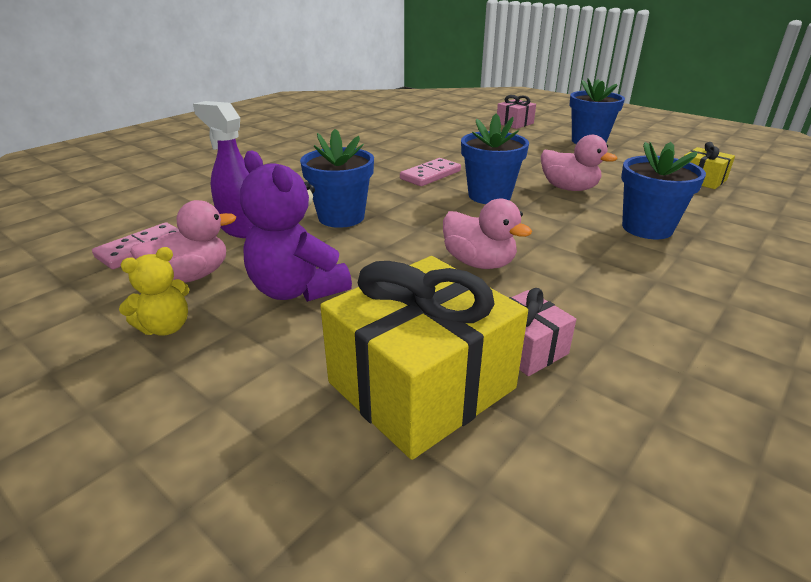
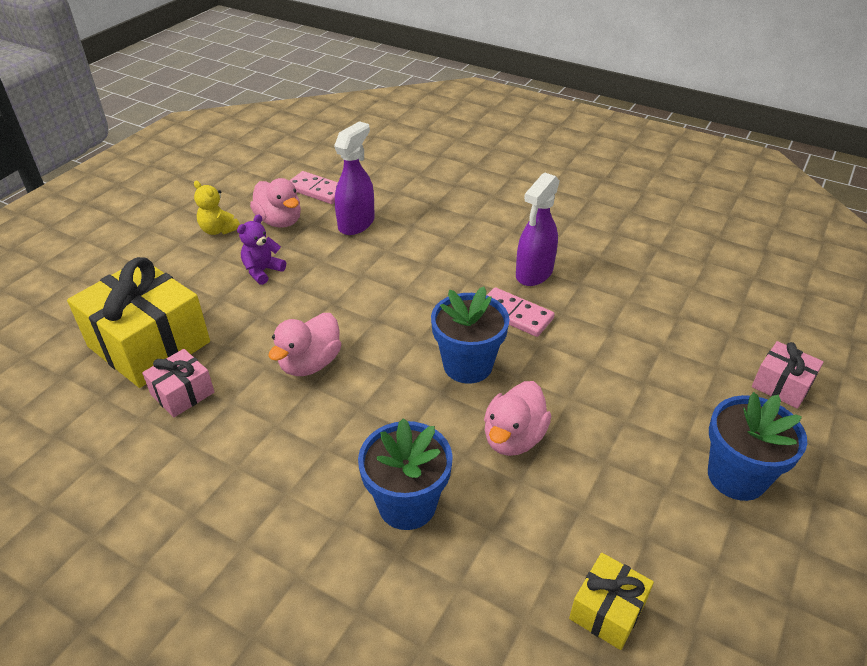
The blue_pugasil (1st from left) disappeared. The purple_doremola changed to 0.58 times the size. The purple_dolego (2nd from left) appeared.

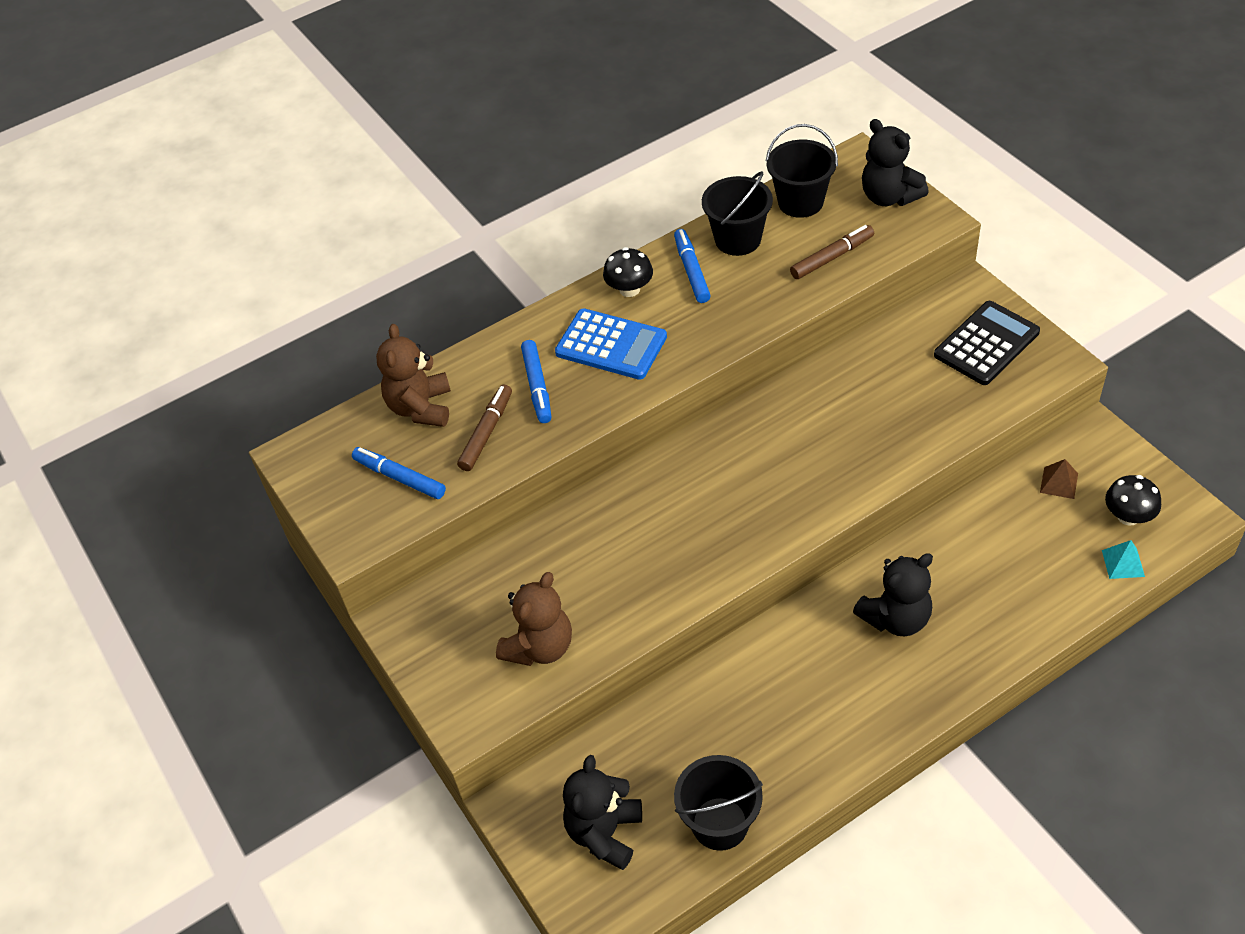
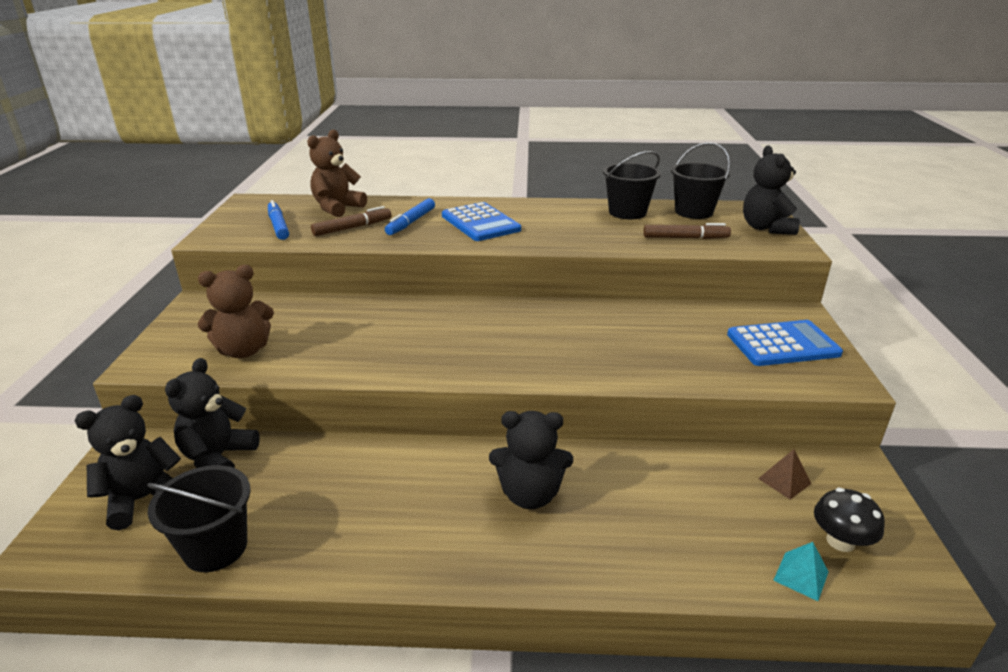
The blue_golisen (3rd from left) disappeared. The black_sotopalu (1st from left) disappeared. The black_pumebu became the blue_pumebu (2nd from left). The black_doremola (2nd from left) appeared.

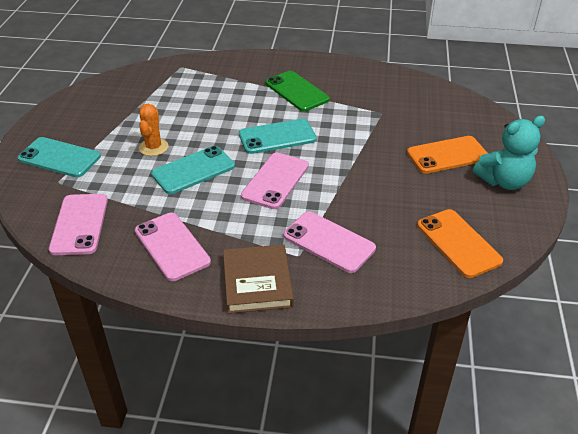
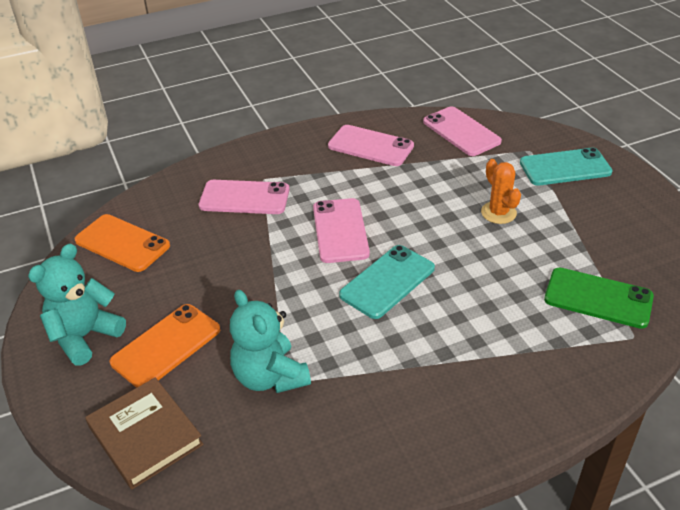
The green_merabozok moved. The turquoise_merabozok (2nd from left) disappeared. The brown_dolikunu moved. The turquoise_doremola (2nd from left) appeared.

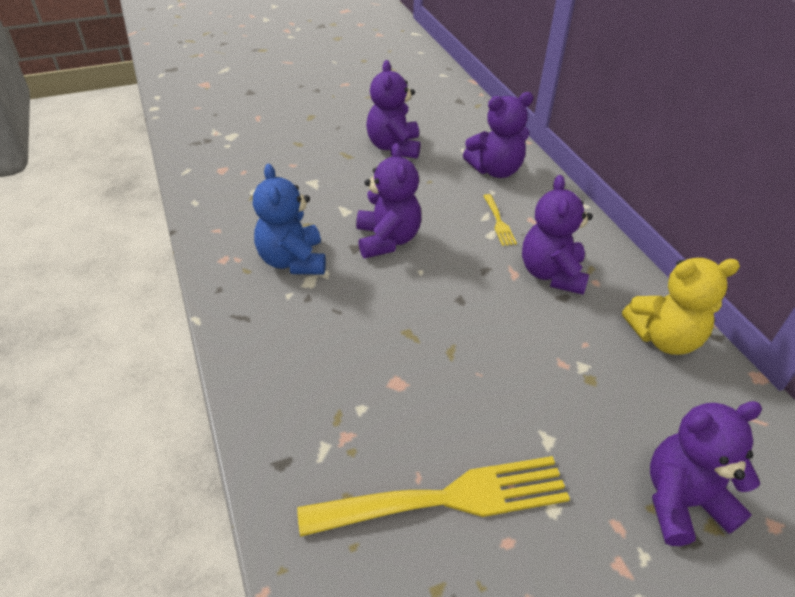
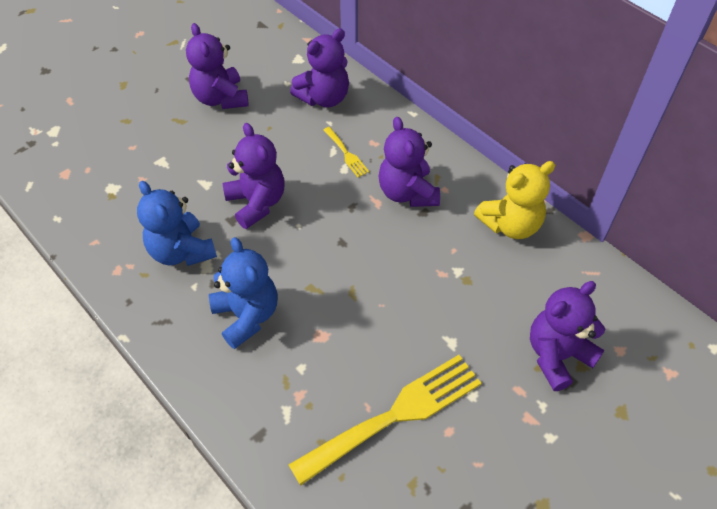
The blue_doremola (2nd from left) appeared.

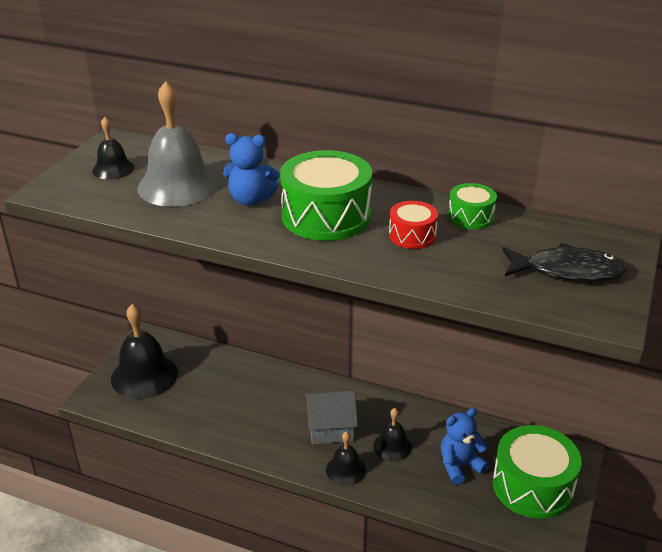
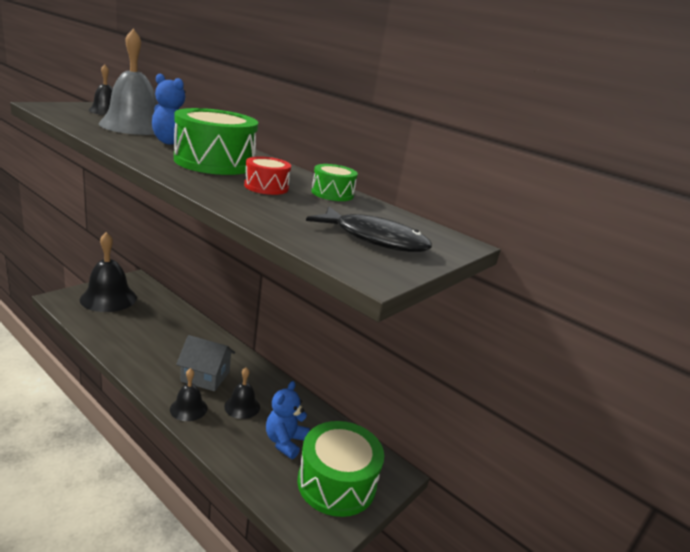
The blue_doremola (2nd from left) turned 60 degrees counterclockwise.

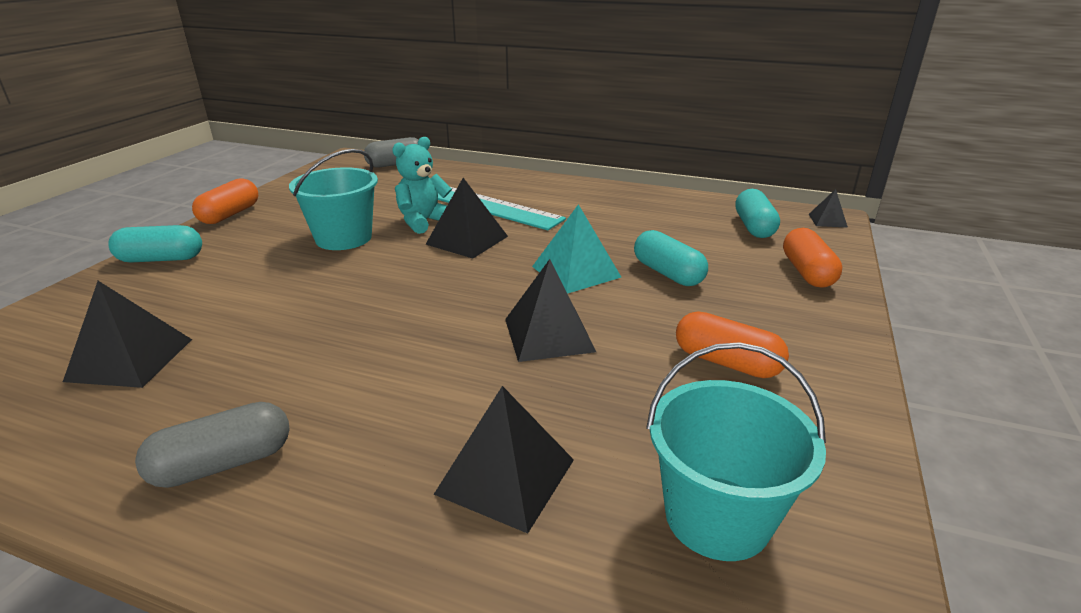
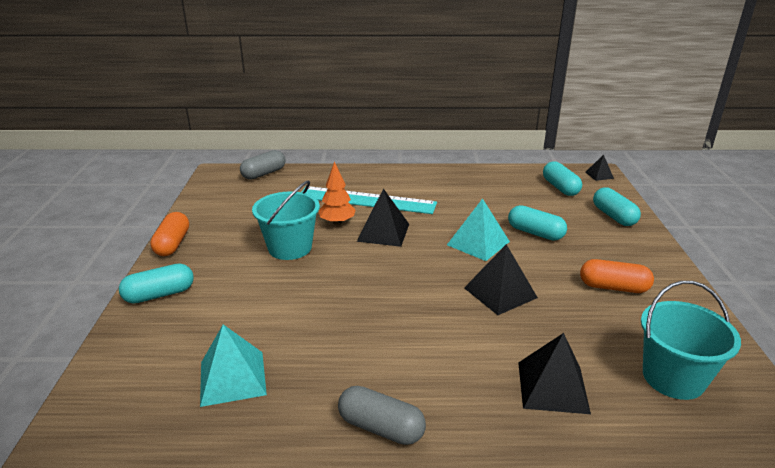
The turquoise_doremola was replaced by the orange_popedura. The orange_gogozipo (3rd from left) became the turquoise_gogozipo (4th from left). The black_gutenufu (1st from left) became the turquoise_gutenufu (1st from left). The grey_gogozipo (1st from left in the first image) turned 75 degrees clockwise.

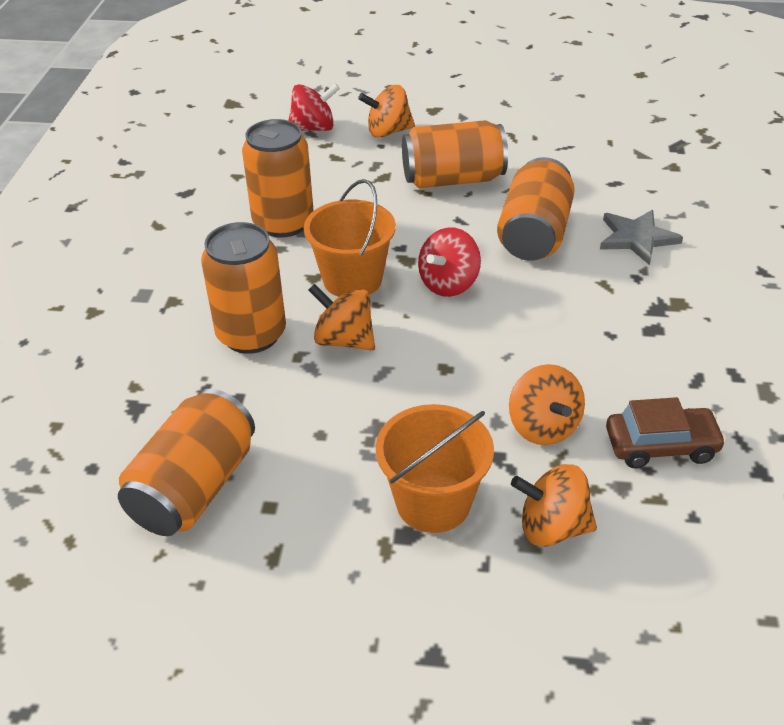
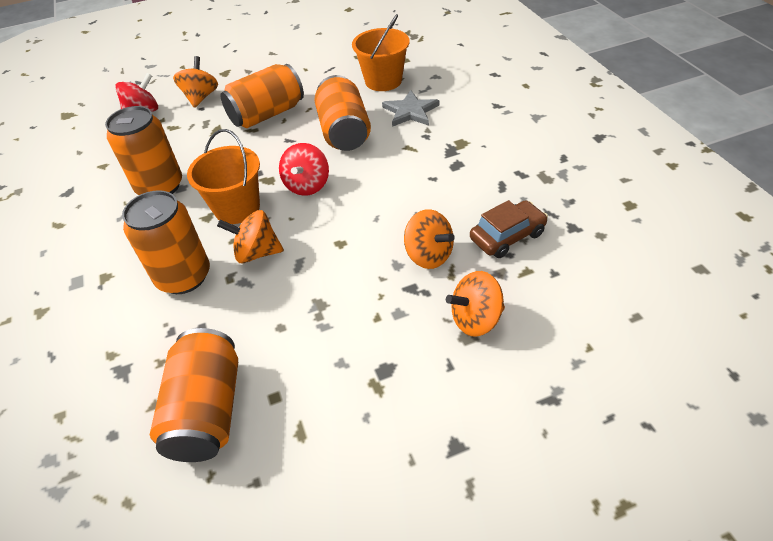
The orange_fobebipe (2nd from left in the first image) turned 135 degrees clockwise. The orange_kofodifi (2nd from left) moved.

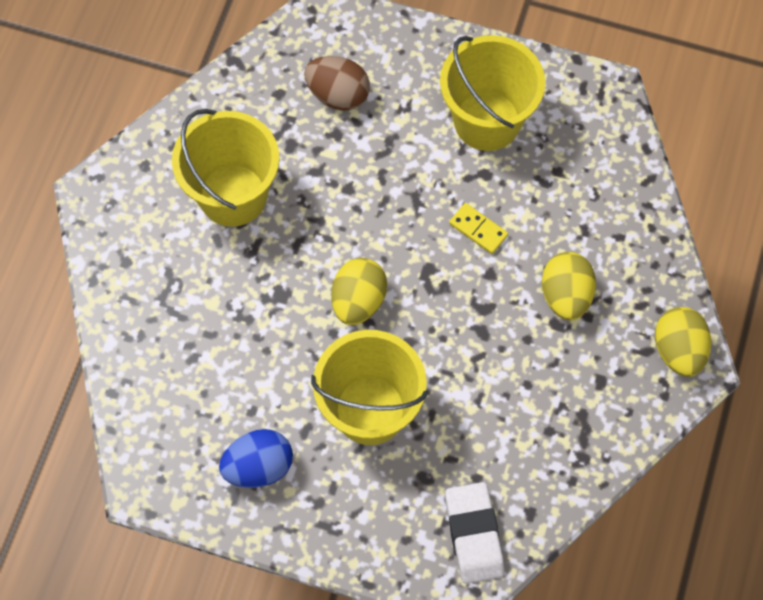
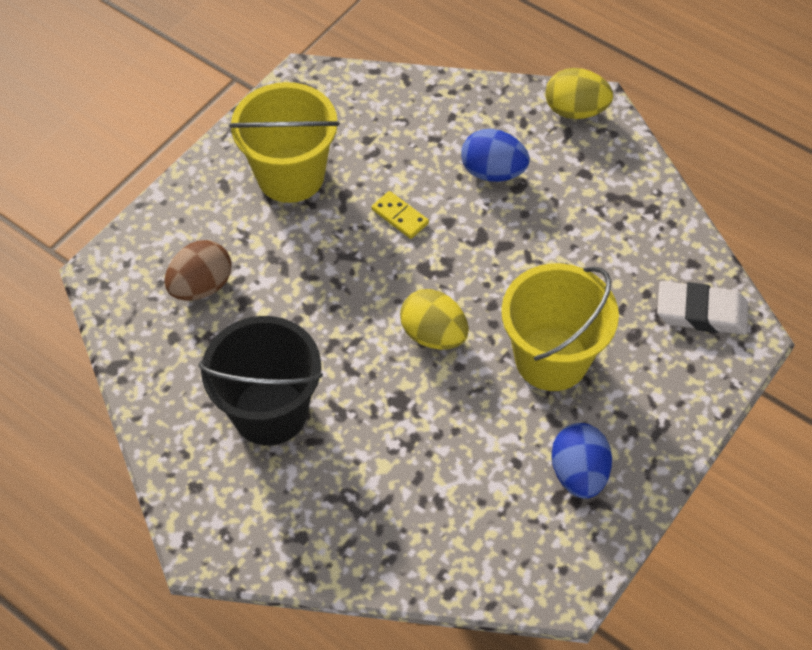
The yellow_kofodifi (1st from left) became the black_kofodifi. The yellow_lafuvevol turned 75 degrees clockwise. The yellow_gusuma (2nd from left) became the blue_gusuma (1st from left).

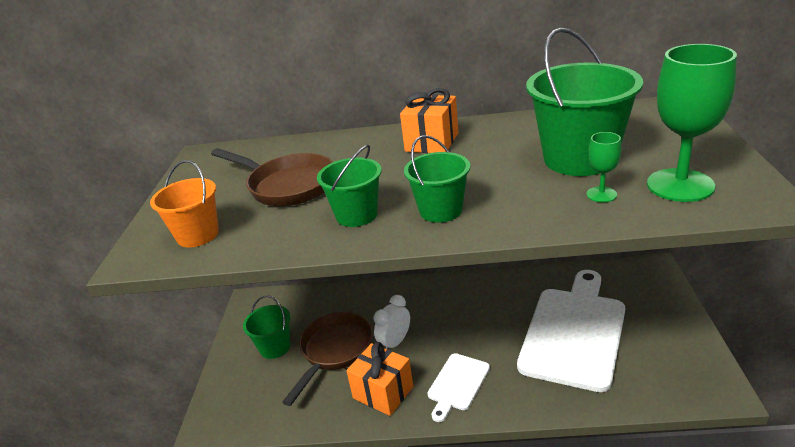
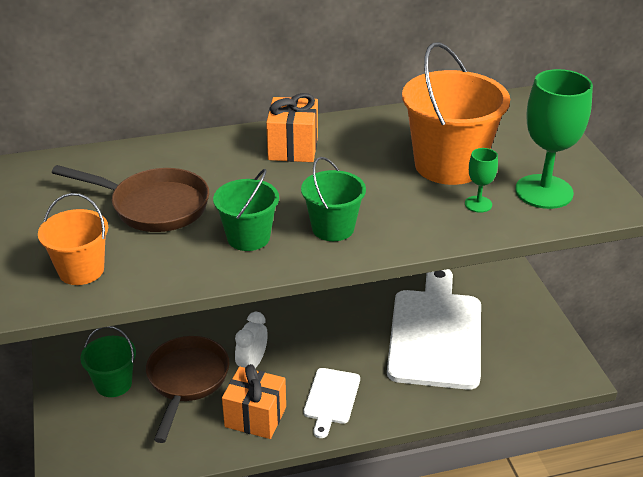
The green_kofodifi (4th from left) became the orange_kofodifi (2nd from left).

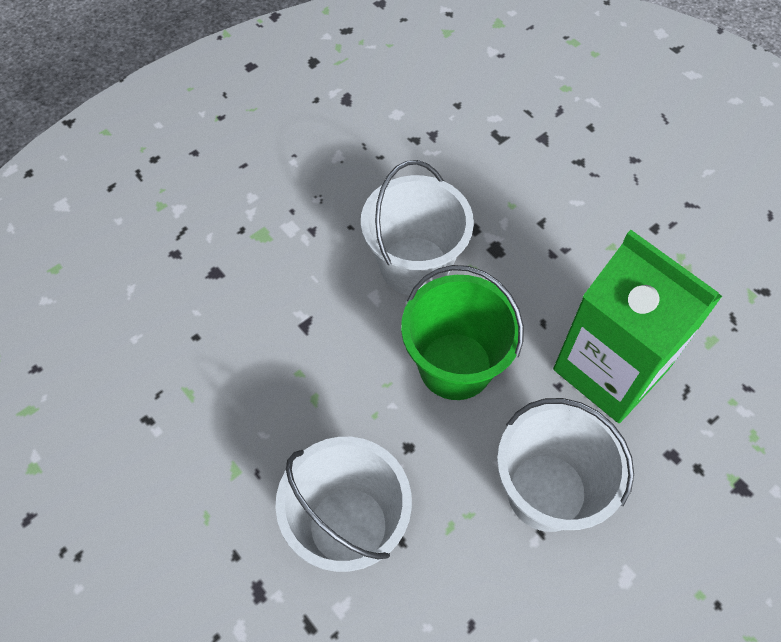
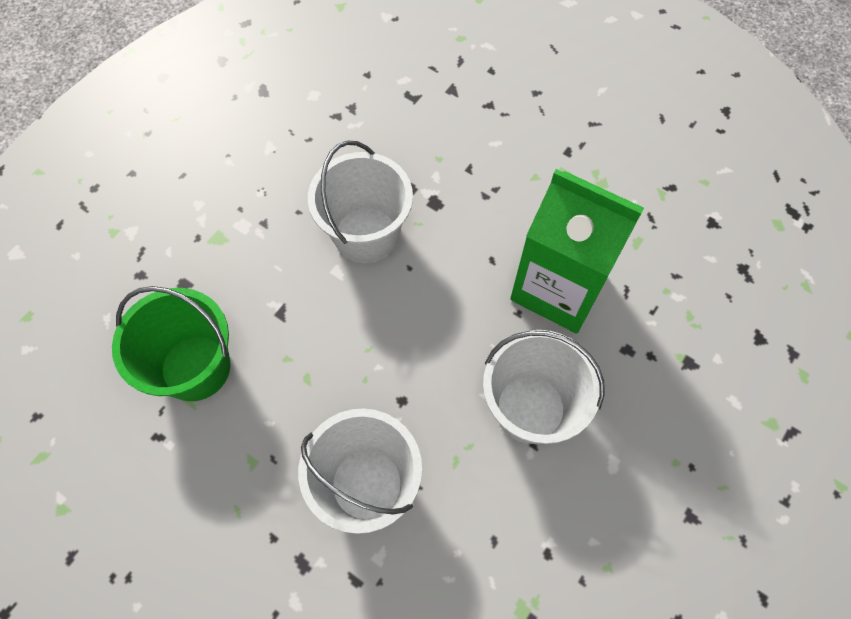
The green_kofodifi moved.

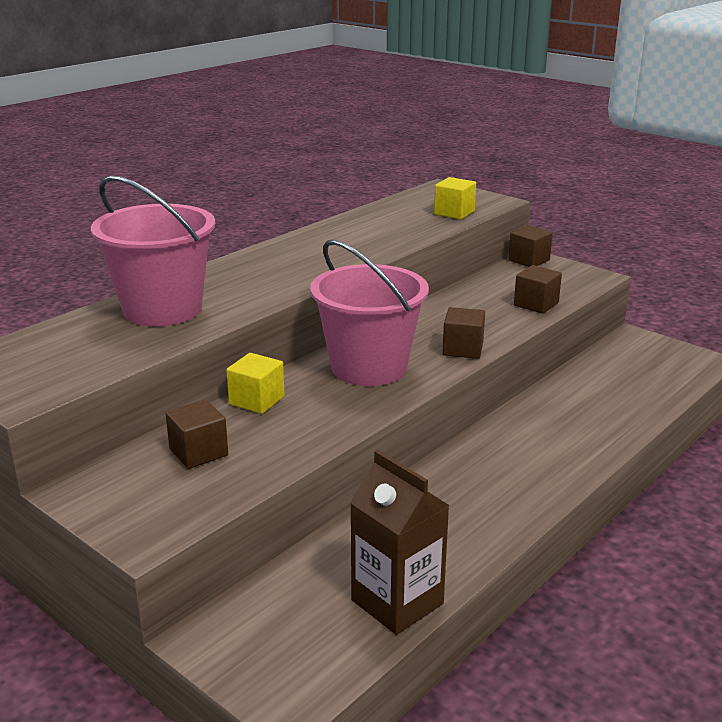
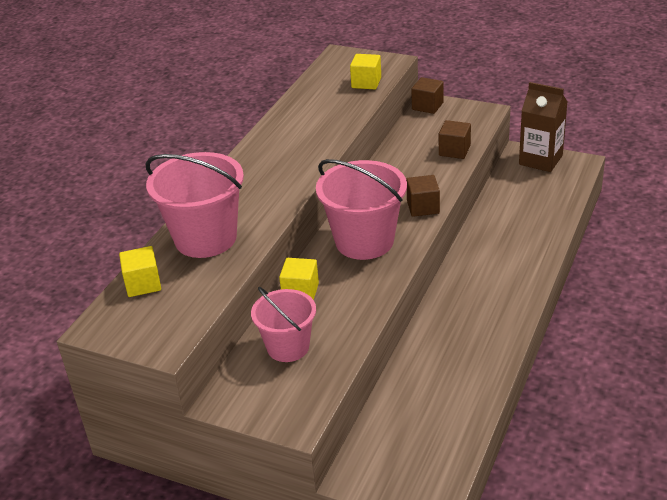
The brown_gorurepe (1st from left) was replaced by the pink_kofodifi (2nd from left). The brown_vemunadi moved. The yellow_gorurepe (1st from left) appeared.

